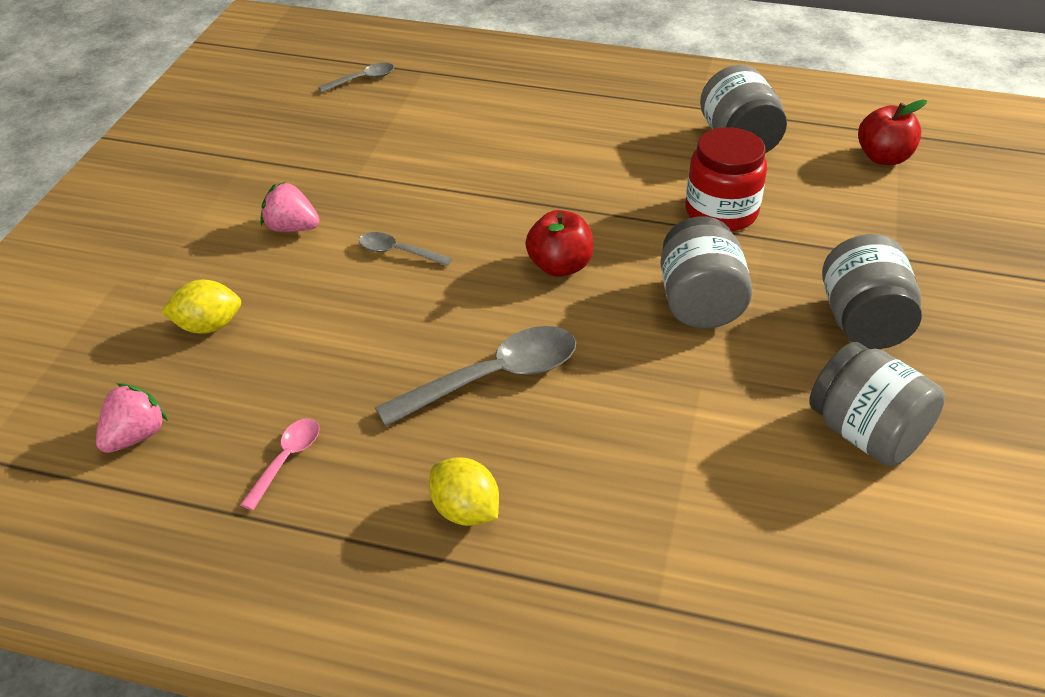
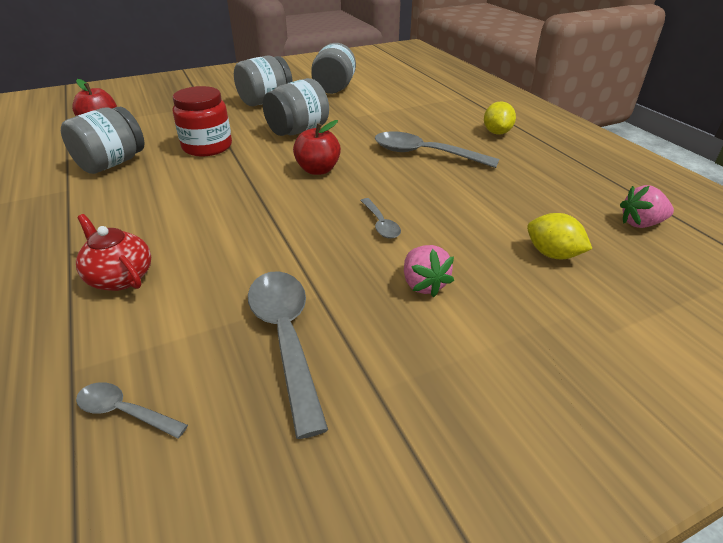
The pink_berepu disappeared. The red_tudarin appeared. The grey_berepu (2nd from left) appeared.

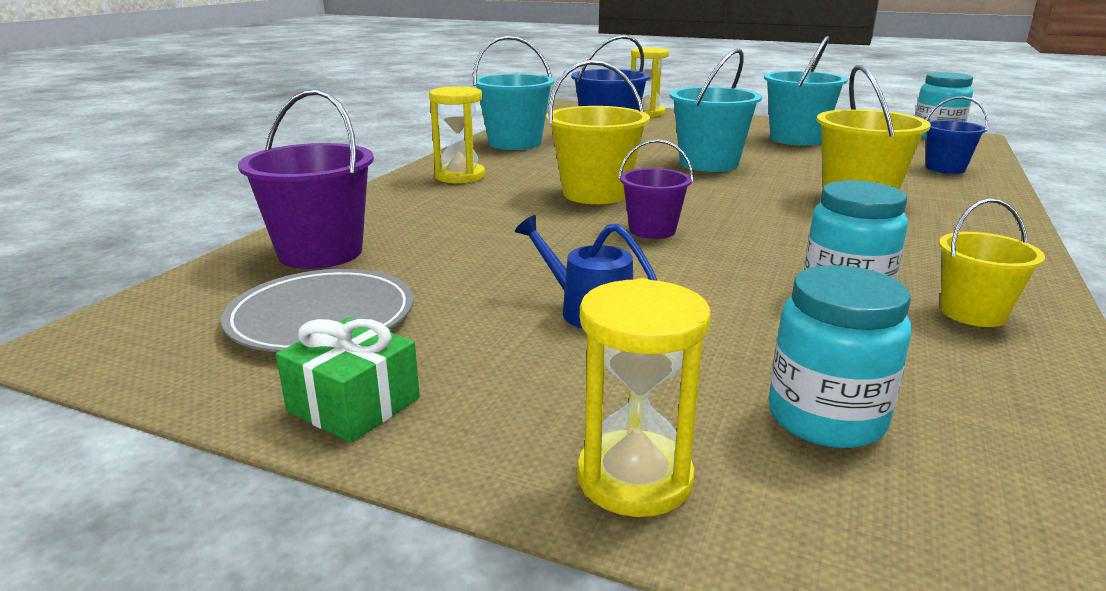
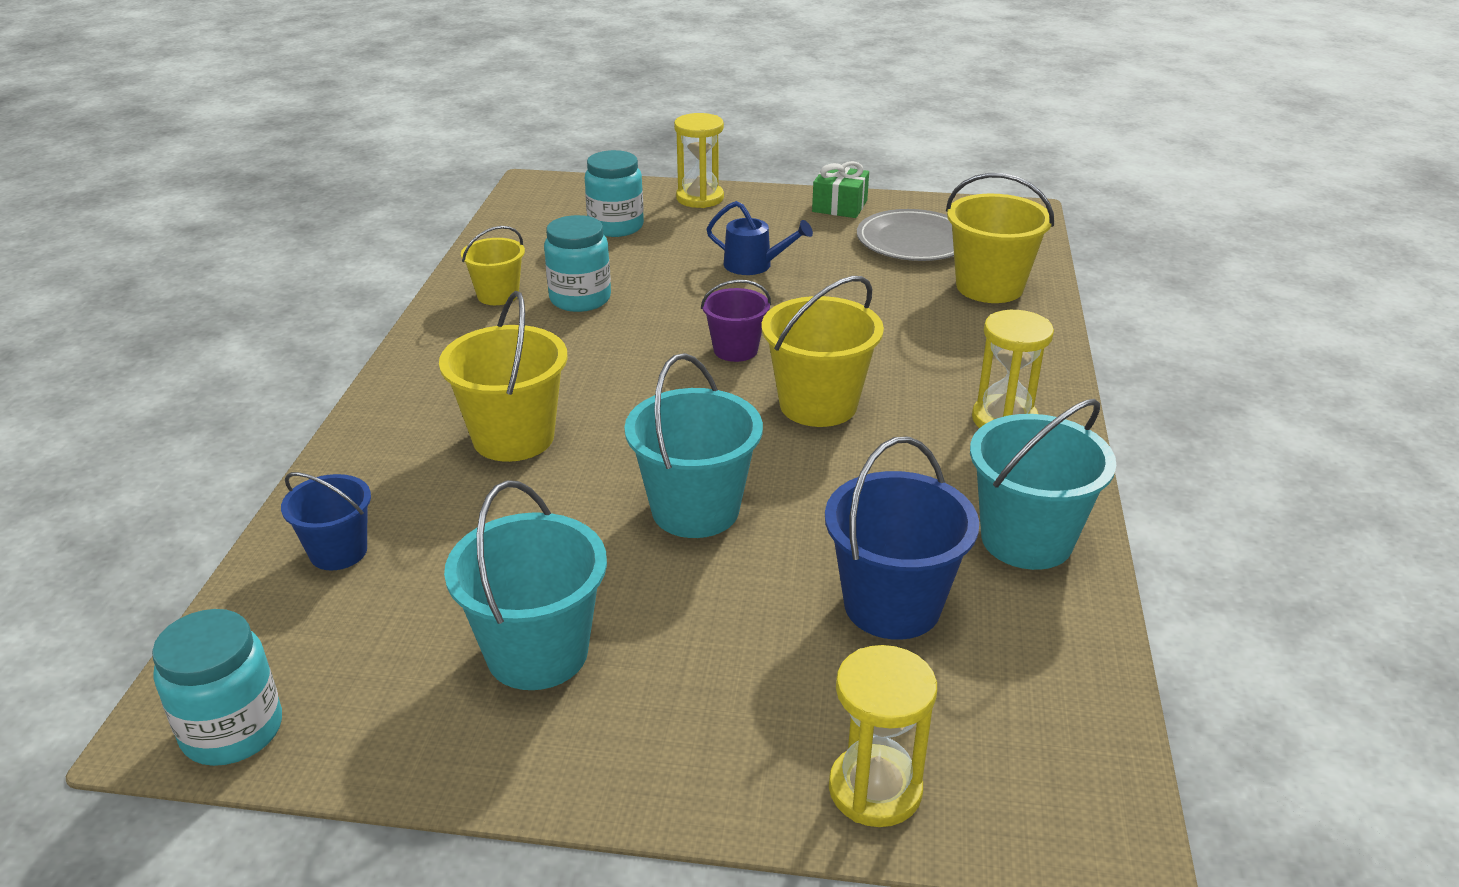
The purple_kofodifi (1st from left) became the yellow_kofodifi (4th from left).

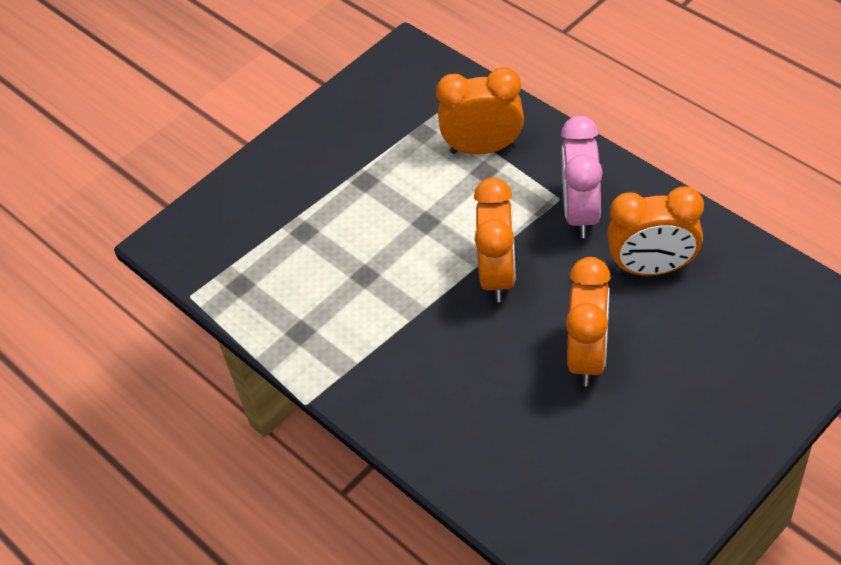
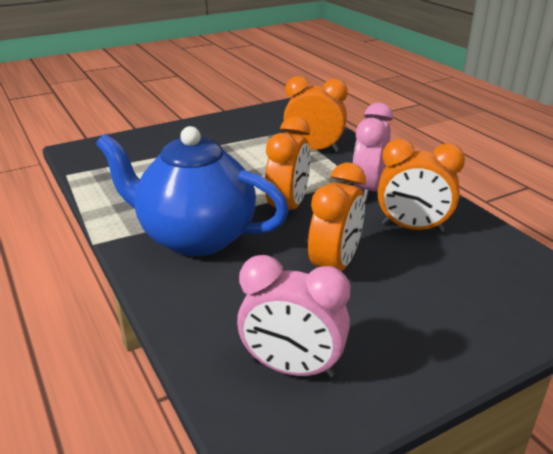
The blue_tudarin appeared. The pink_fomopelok (1st from left) appeared.

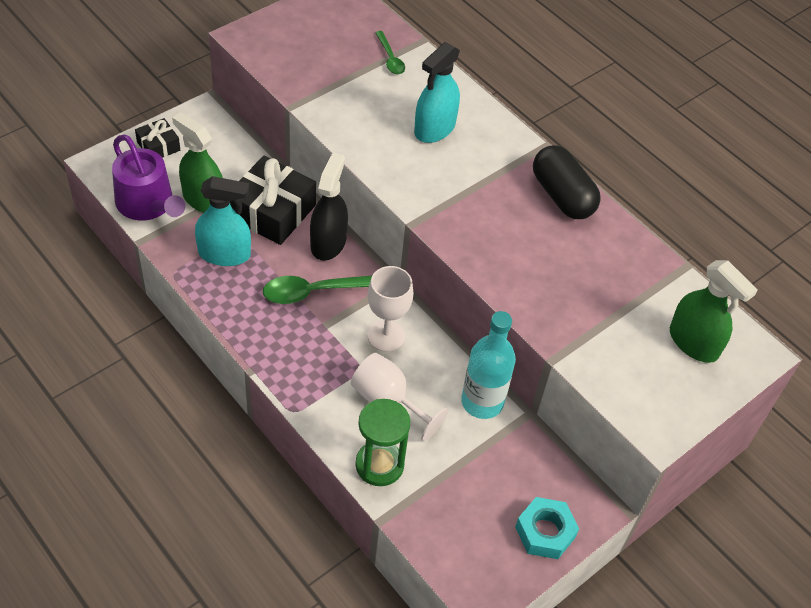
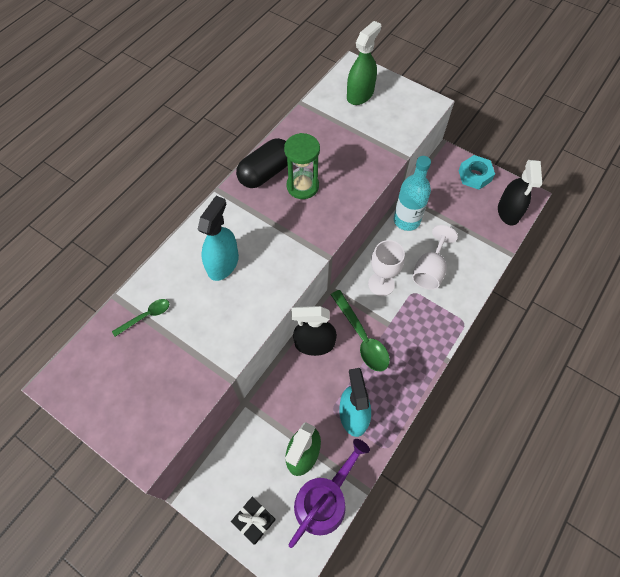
The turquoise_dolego (2nd from left in the first image) turned 90 degrees counterclockwise. The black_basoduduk (2nd from left) disappeared. The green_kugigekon moved. The black_dolego (2nd from left) appeared.

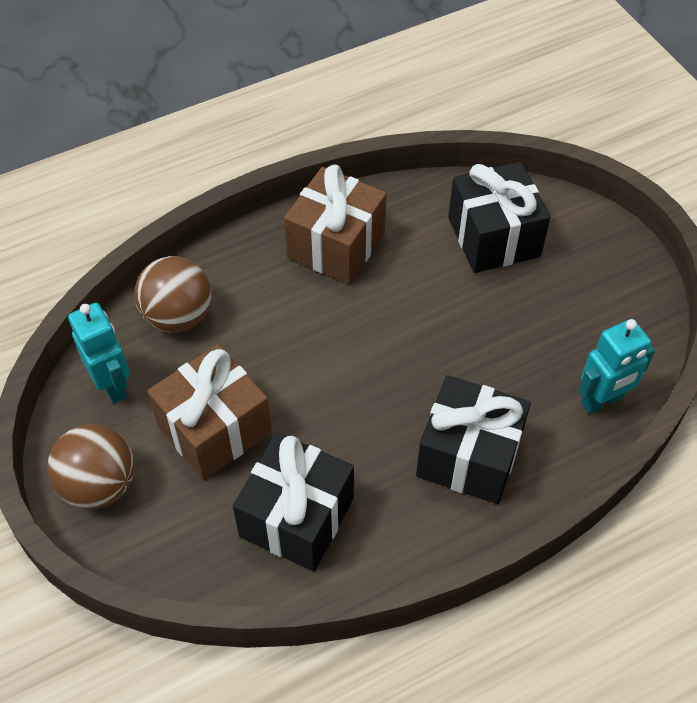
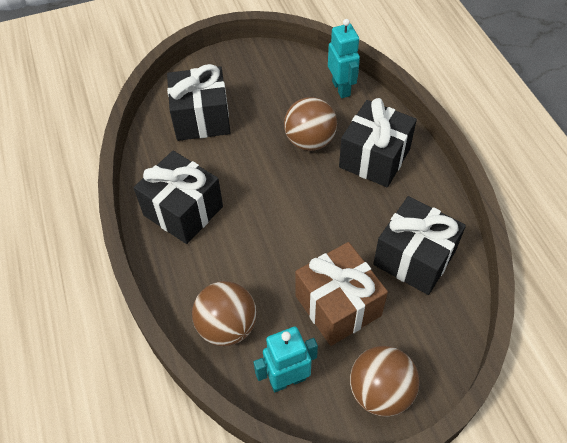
The brown_basoduduk (2nd from left) became the black_basoduduk (1st from left). The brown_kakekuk (2nd from left) appeared.

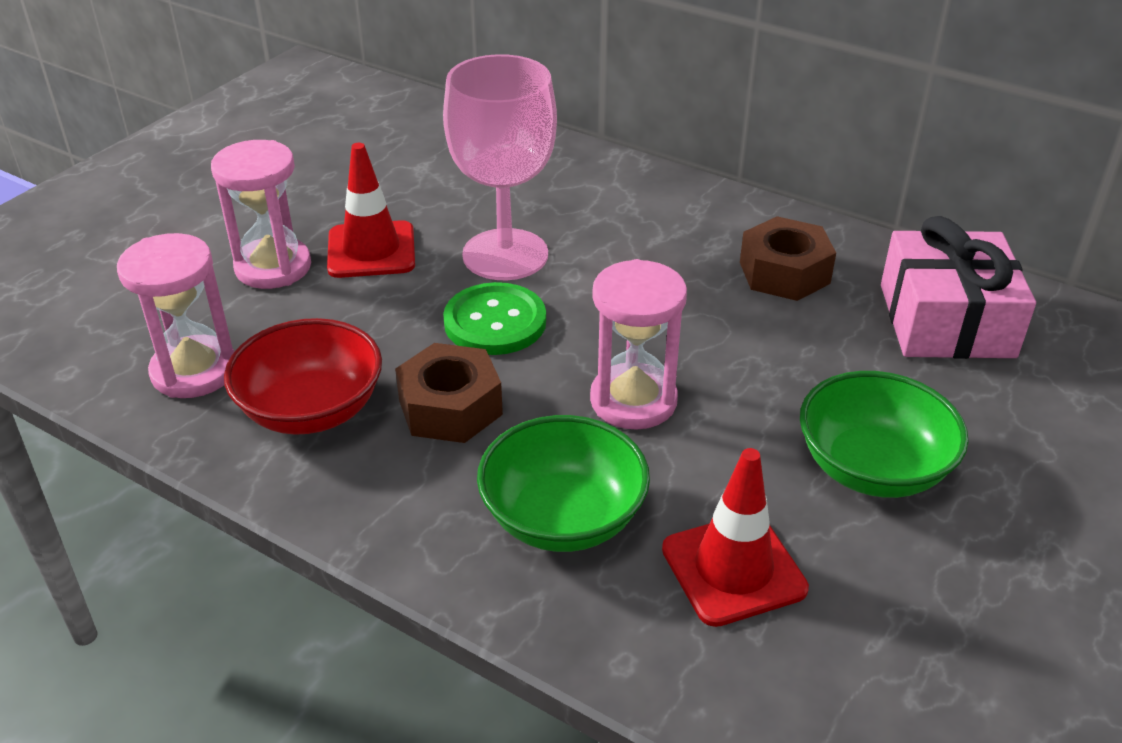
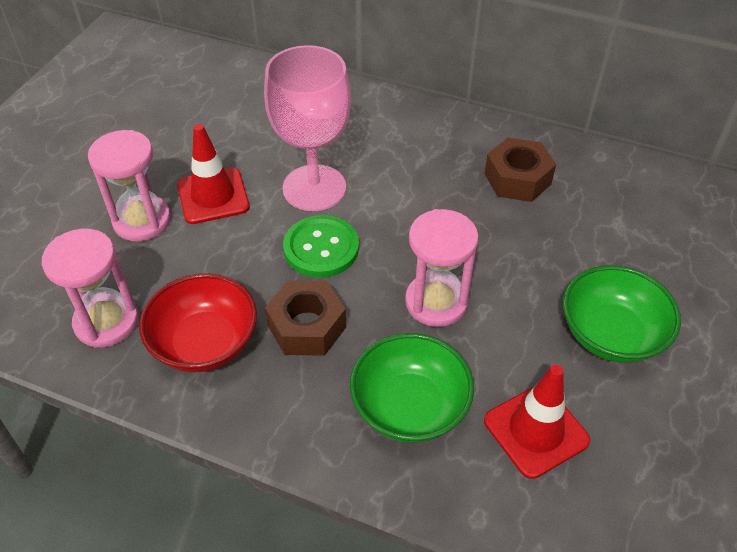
The pink_basoduduk disappeared.

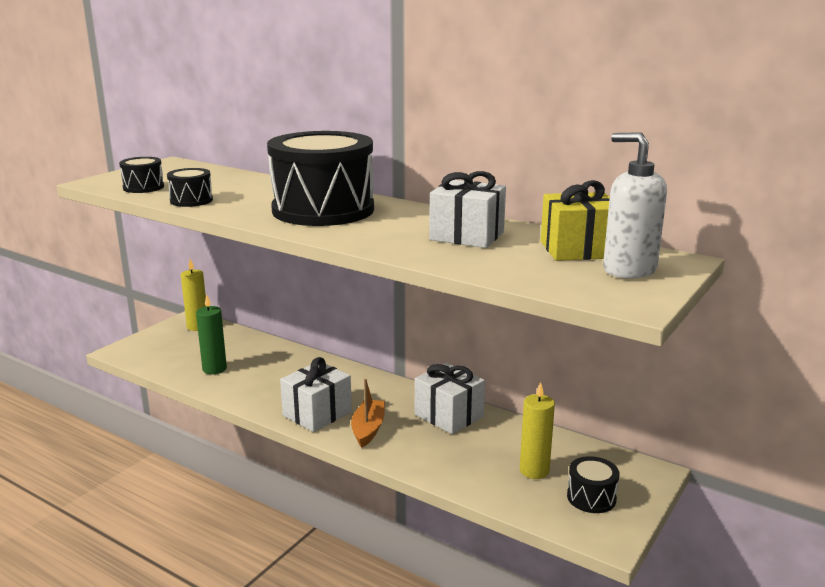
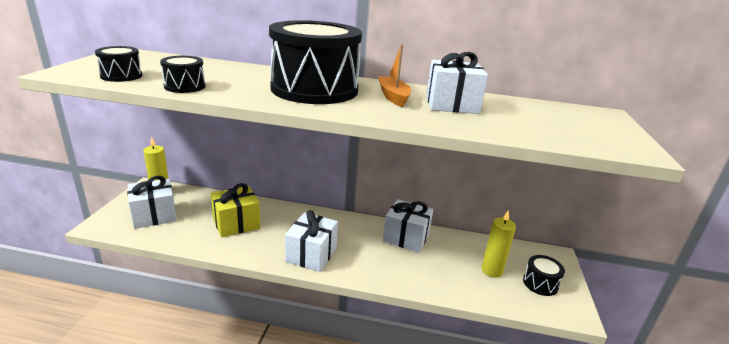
The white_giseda disappeared. The yellow_basoduduk moved. The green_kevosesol disappeared. The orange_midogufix moved. The white_basoduduk (1st from left) appeared.

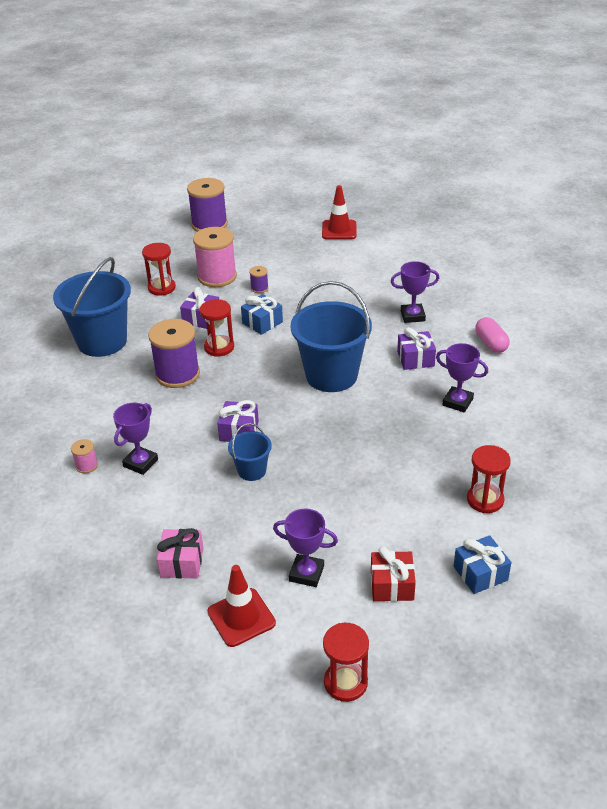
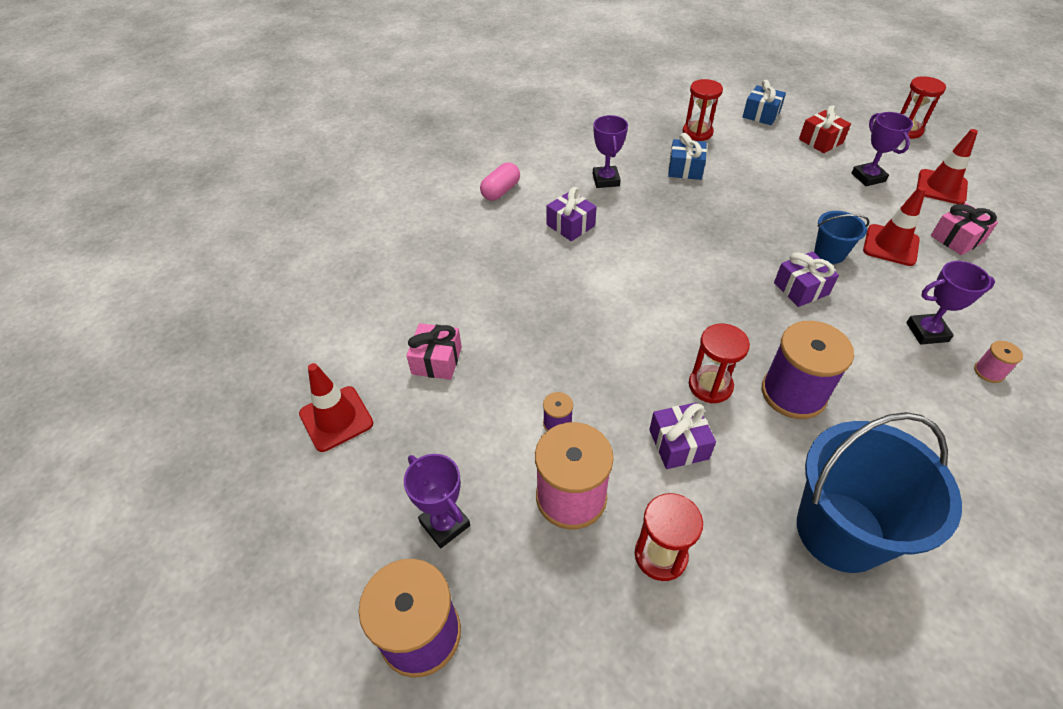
The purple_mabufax (3rd from left in the first image) moved. The blue_kofodifi (3rd from left) disappeared. The blue_basoduduk (1st from left) moved. The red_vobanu (2nd from left) appeared. The pink_basoduduk (1st from left) appeared.

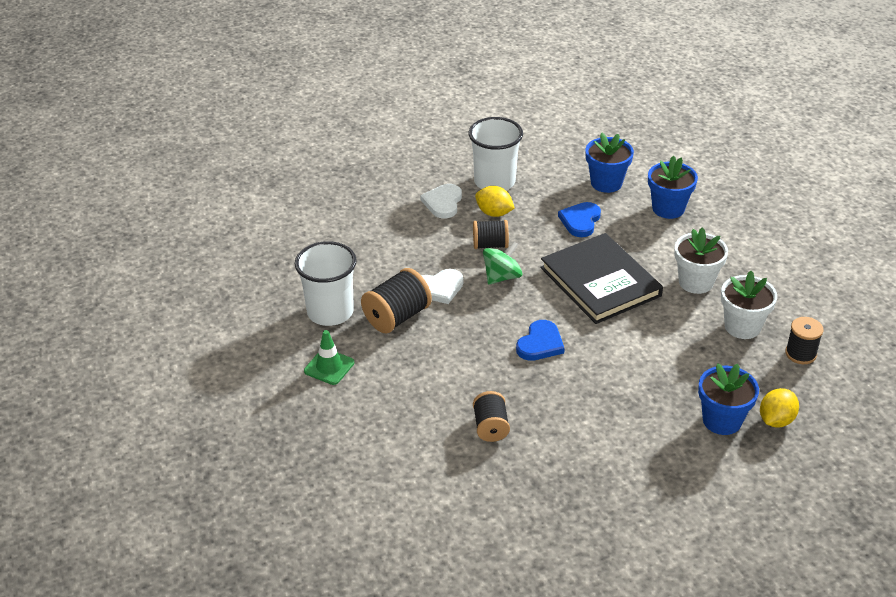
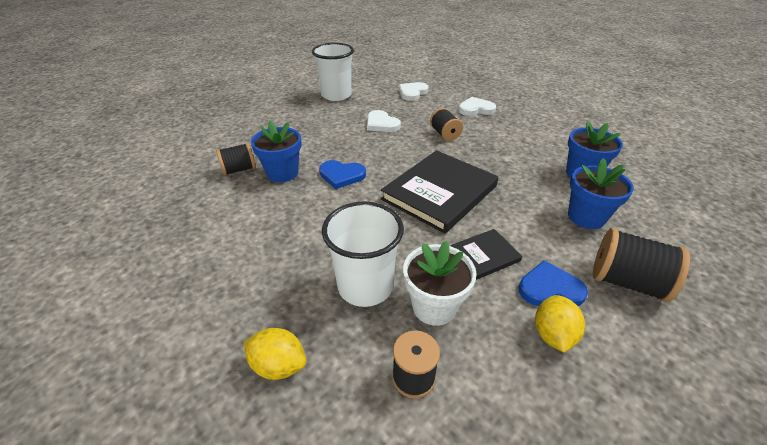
The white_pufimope (2nd from left) moved. The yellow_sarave (1st from left in the first image) moved. The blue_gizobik (2nd from left) moved. The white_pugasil (1st from left) was replaced by the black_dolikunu (2nd from left). The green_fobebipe disappeared. The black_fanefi (1st from left in the first image) moved. The green_vobanu disappeared. The blue_pugasil (3rd from left in the first image) moved. The white_gizobik (2nd from left) appeared.

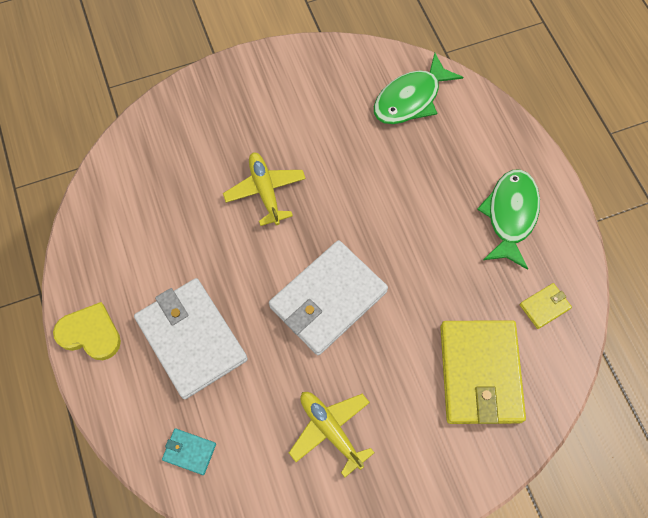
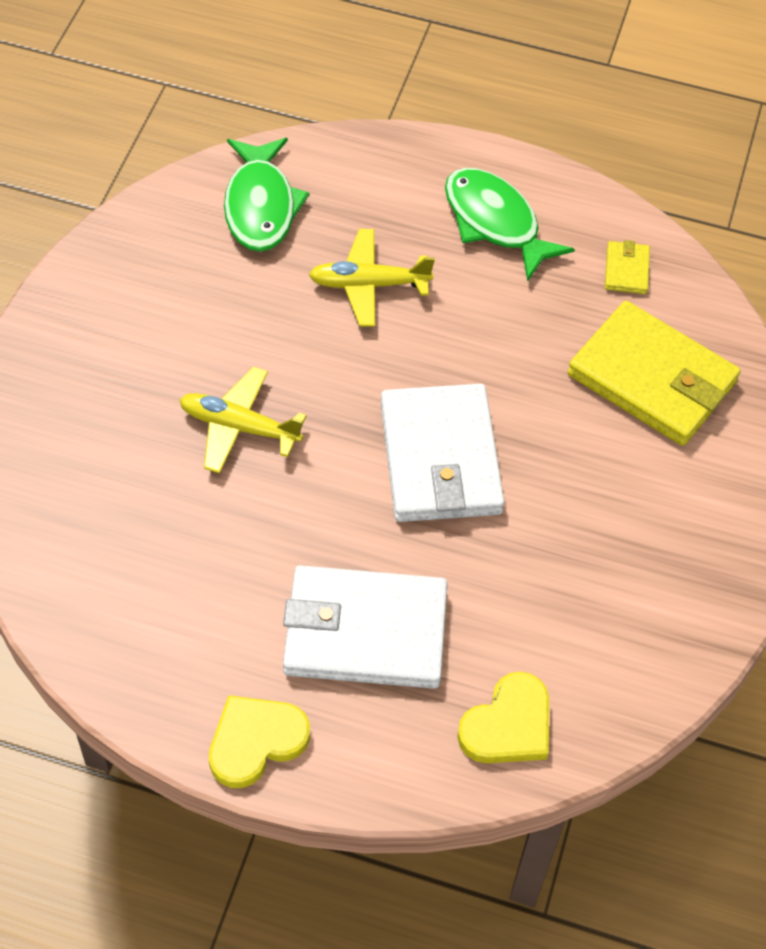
The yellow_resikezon (2nd from left) moved. The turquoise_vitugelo was replaced by the yellow_gizobik (2nd from left).

